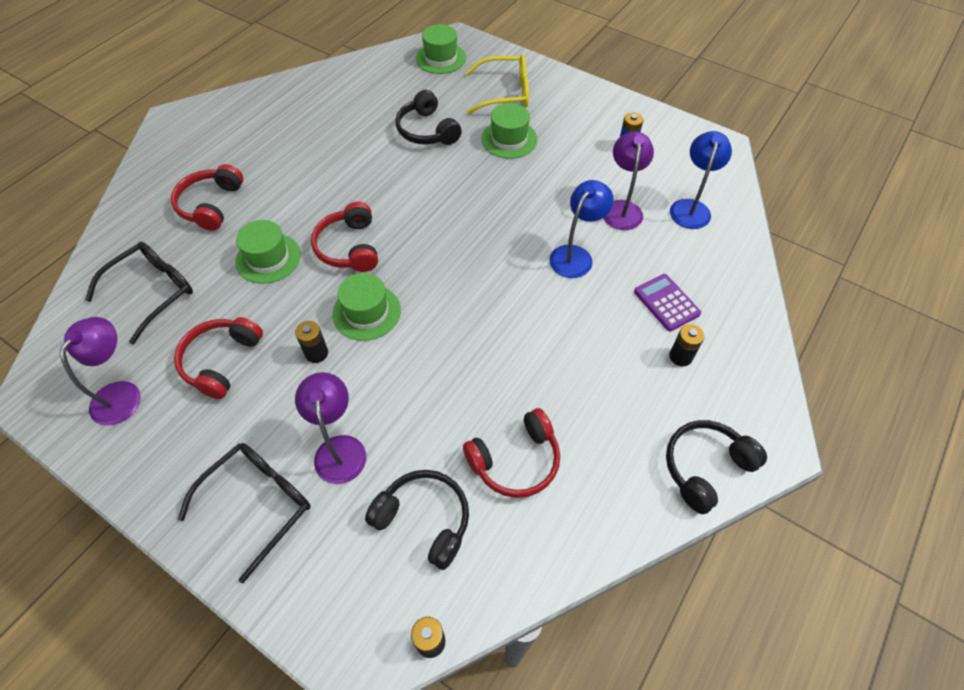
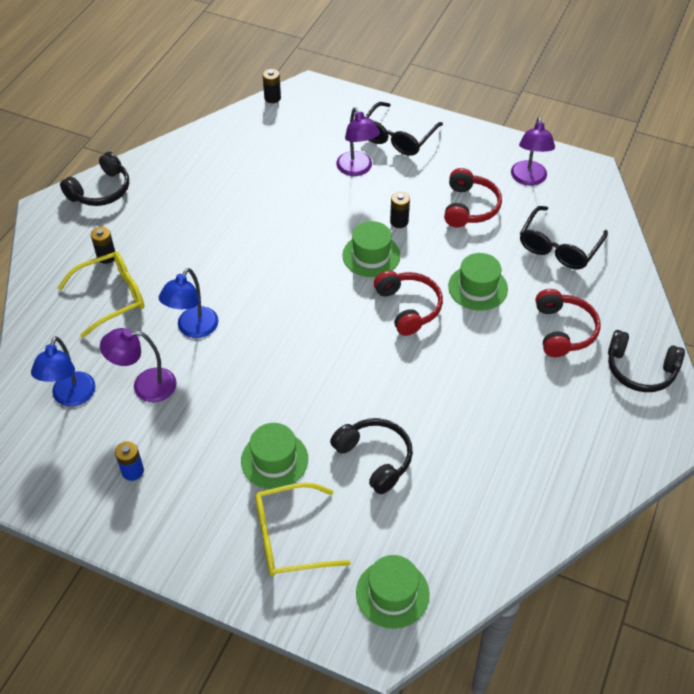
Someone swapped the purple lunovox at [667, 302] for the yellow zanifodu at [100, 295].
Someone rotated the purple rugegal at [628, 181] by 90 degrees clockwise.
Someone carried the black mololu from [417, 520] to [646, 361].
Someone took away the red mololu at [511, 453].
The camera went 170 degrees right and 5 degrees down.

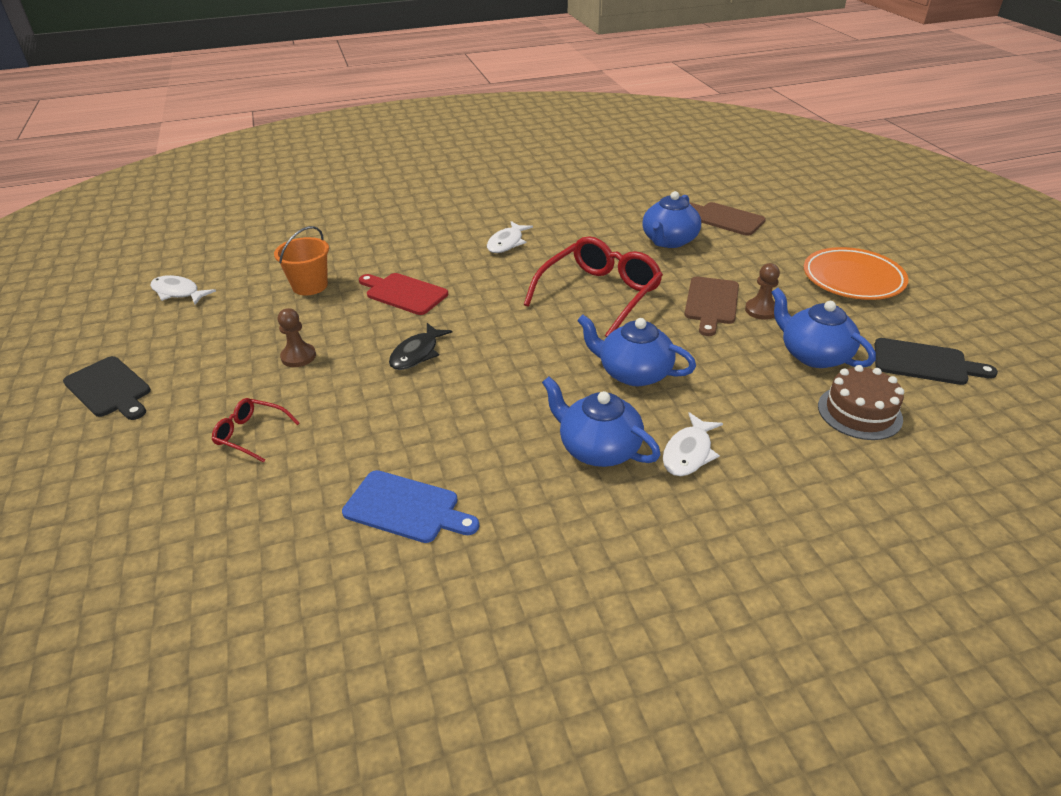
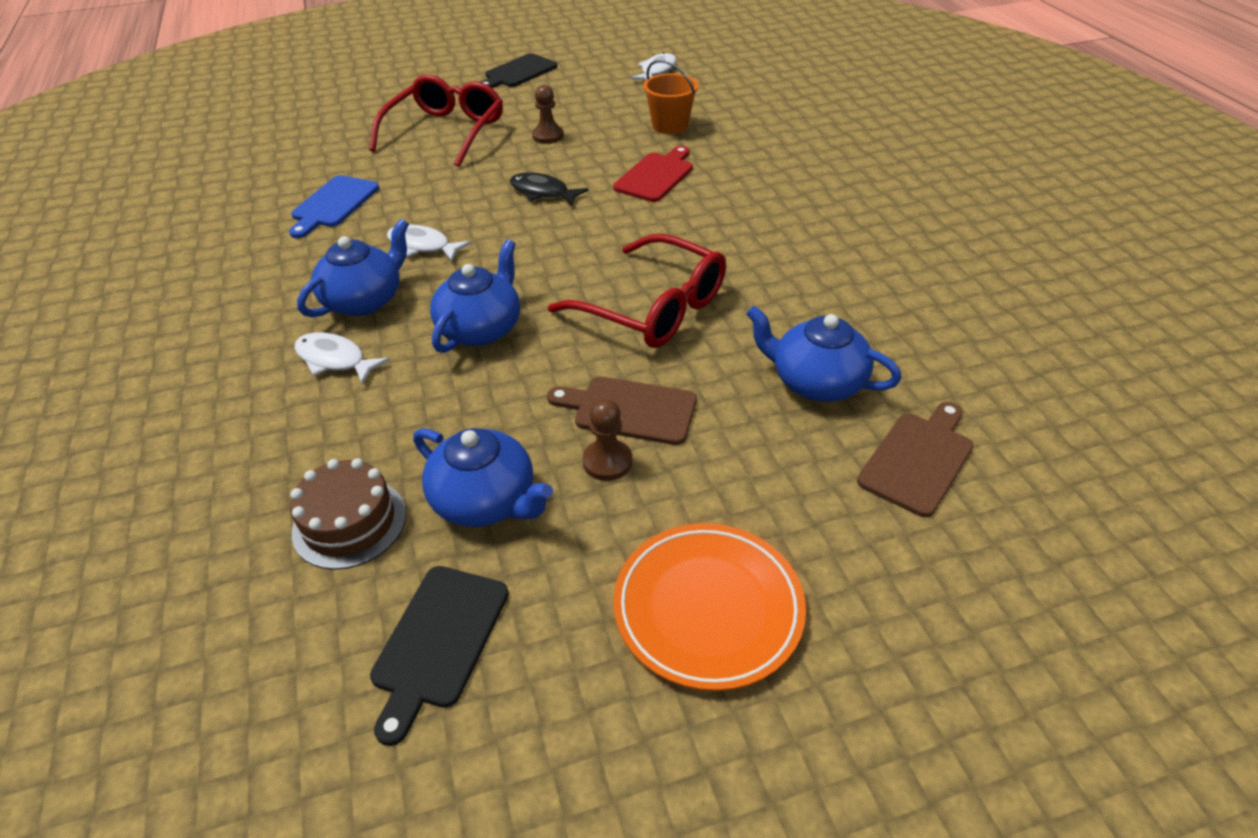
Someone scaled the red zanifodu at [255, 430] by 2.06.
Someone carried the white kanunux from [510, 237] to [429, 243].
Someone rotated the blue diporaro at [823, 328] by 75 degrees clockwise.
The camera went 90 degrees right and 5 degrees up.

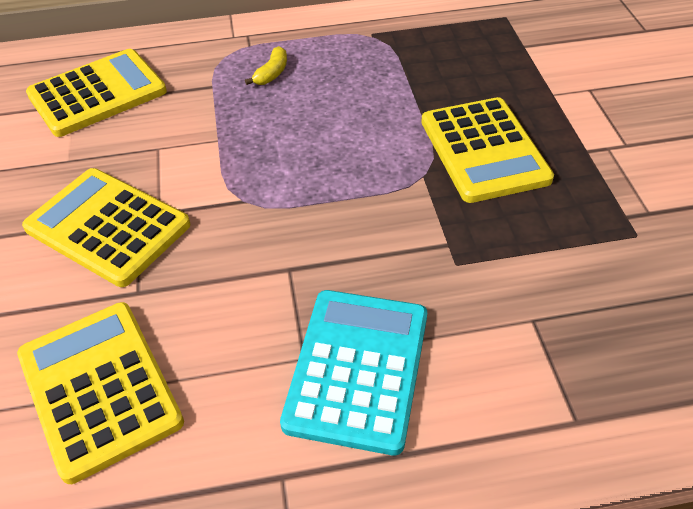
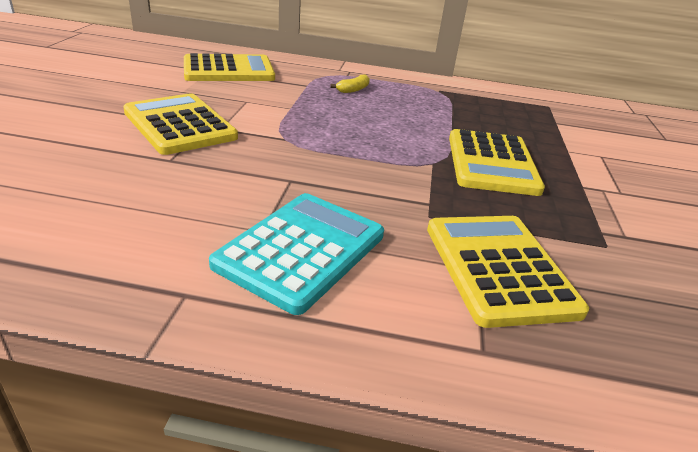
Someone carried the yellow lunovox from [100, 393] to [508, 272].
The camera went 15 degrees right and 15 degrees down.

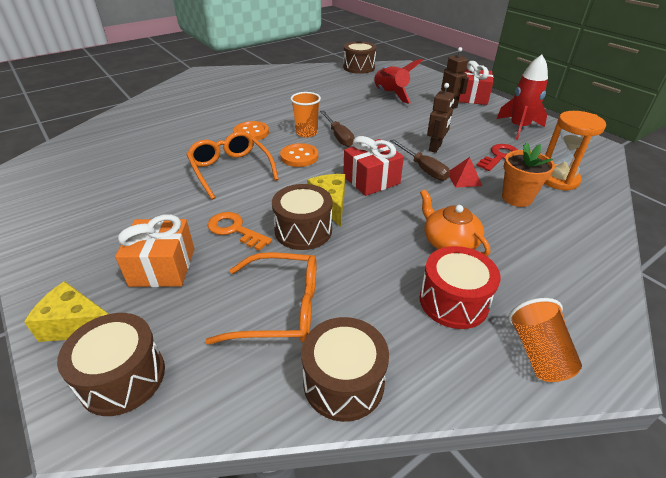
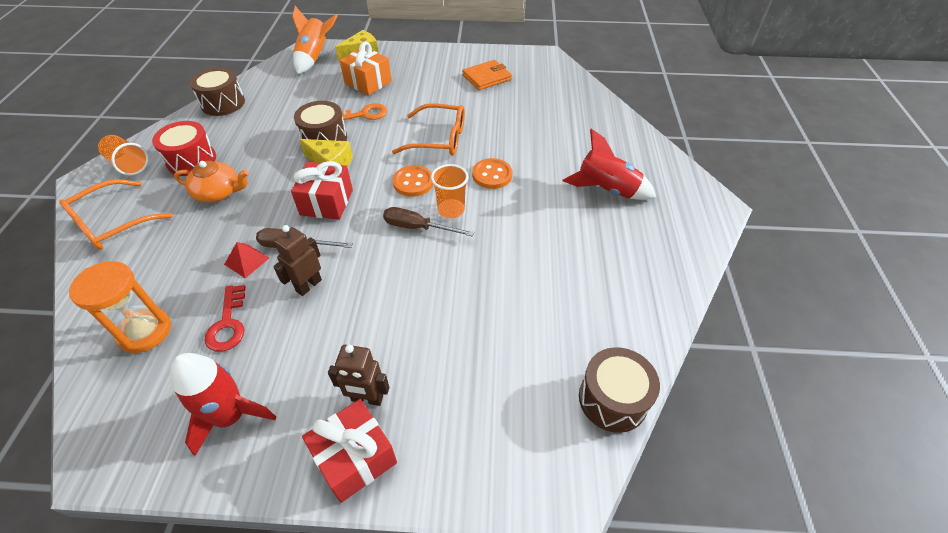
Someone carried the orange zanifodu from [260, 298] to [116, 214].
Someone rotated the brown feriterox at [441, 118] by 60 degrees clockwise.
Someone swapped the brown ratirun at [111, 364] for the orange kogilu at [315, 40].
Someone put down the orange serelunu at [487, 75].
Someone carried the red kogilu from [398, 81] to [609, 164].
Someone took away the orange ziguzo at [528, 174].
The camera went 130 degrees right and 10 degrees up.

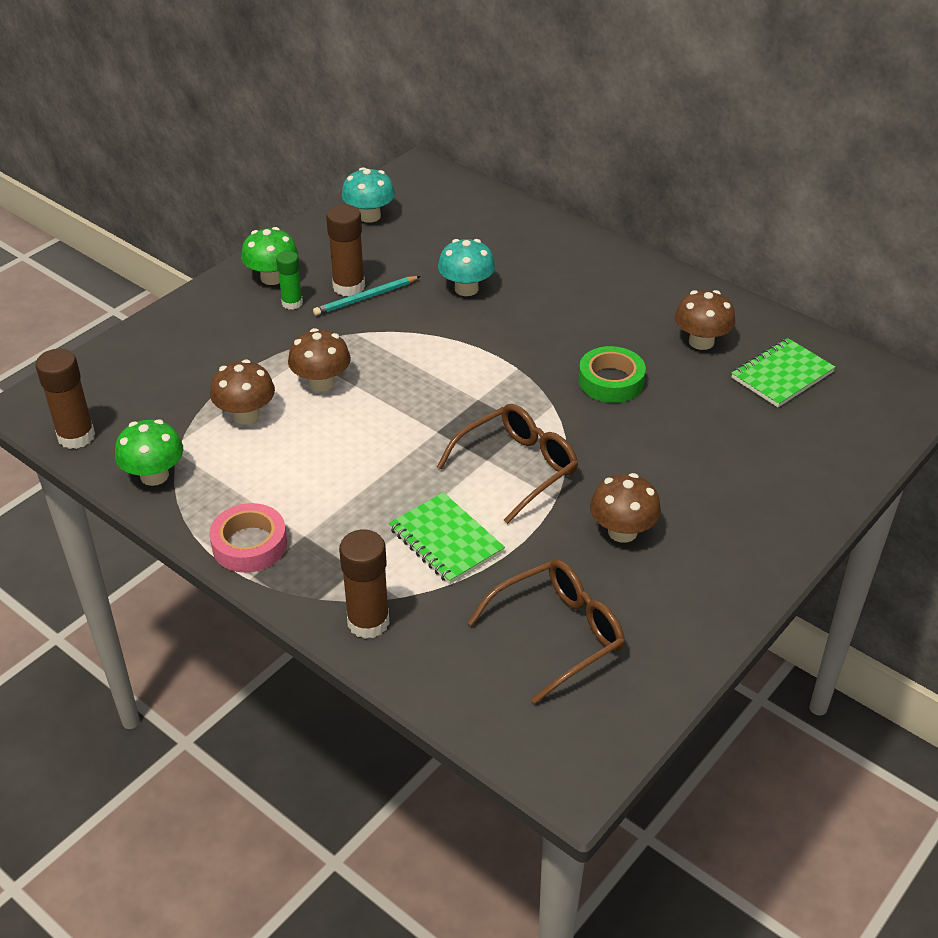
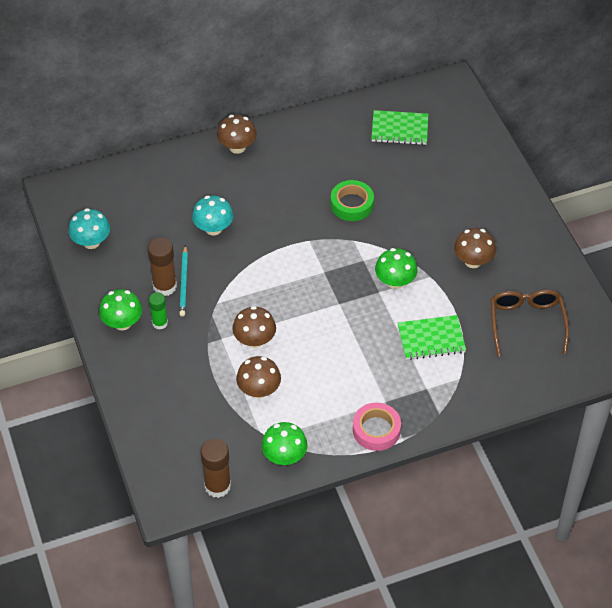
Someone carried the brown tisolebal from [705, 320] to [237, 134].
Someone rotated the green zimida at [783, 372] by 75 degrees counterclockwise.
Someone swapped the brown zanifodu at [507, 464] for the green tisolebal at [396, 268].
Someone took away the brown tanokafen at [364, 584].
The camera went 60 degrees left and 10 degrees up.

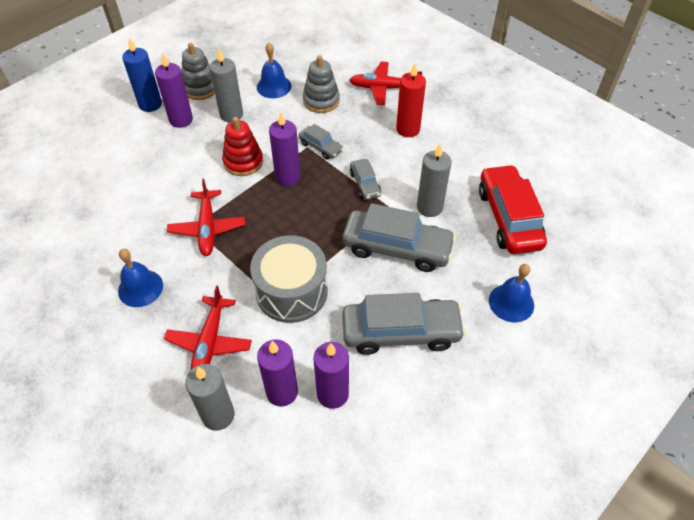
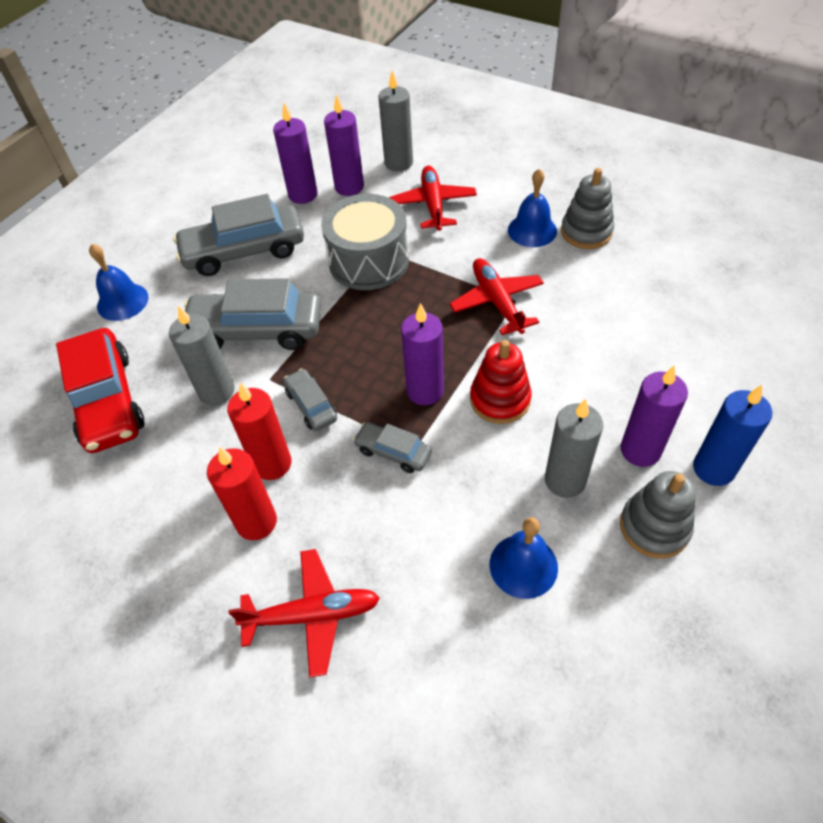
Someone put down the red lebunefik at [259, 431].
Someone carried the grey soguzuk from [321, 84] to [587, 208].
The camera went 170 degrees right and 0 degrees up.

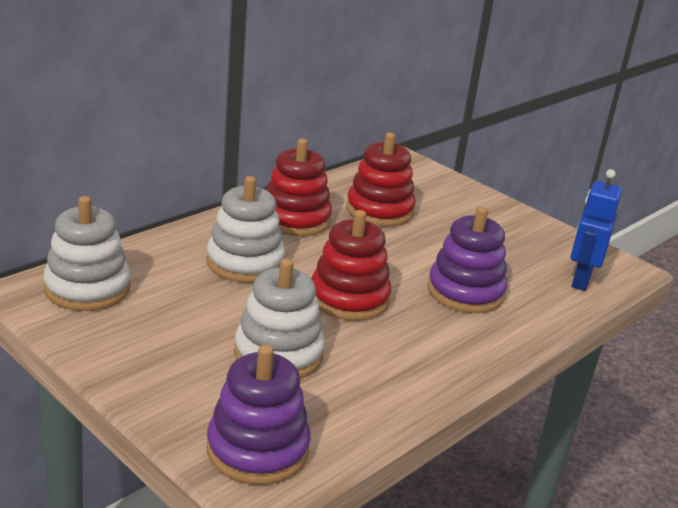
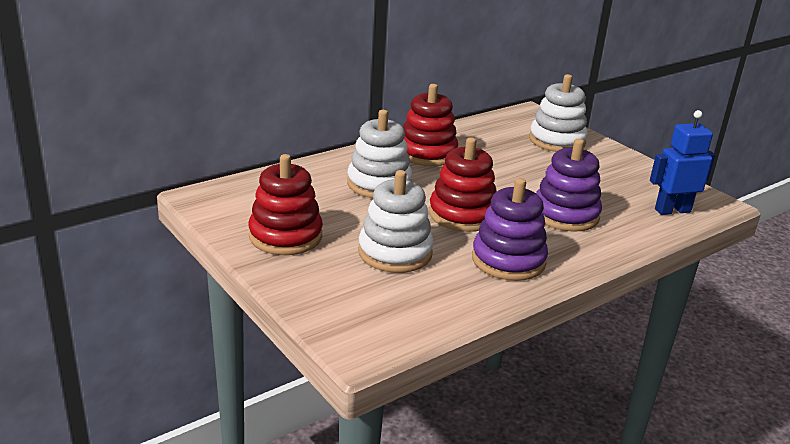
Someone carried the red soguzuk from [381, 179] to [285, 204].
Someone carried the purple soguzuk from [258, 415] to [510, 229].
Someone carried the white soguzuk from [87, 253] to [558, 113].
Someone rotated the blue feriterox at [596, 230] by 45 degrees clockwise.
The camera went 10 degrees right and 0 degrees up.

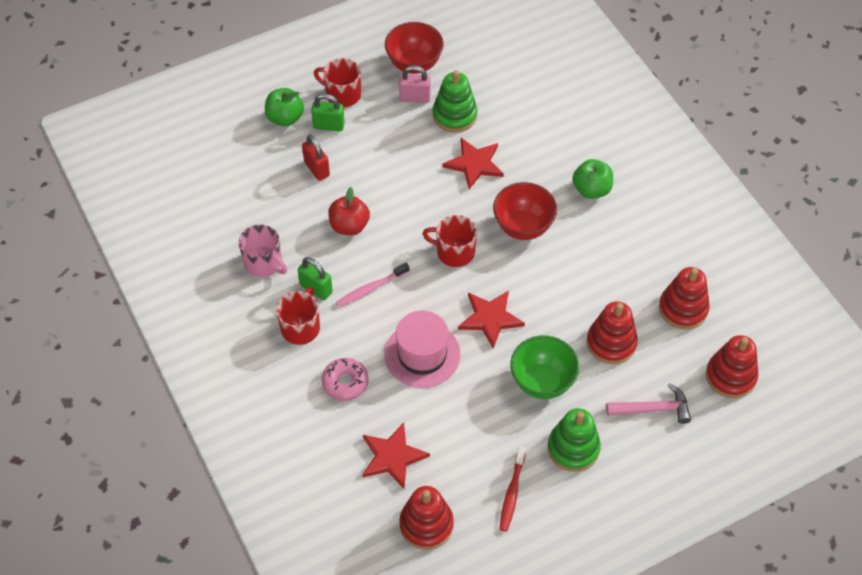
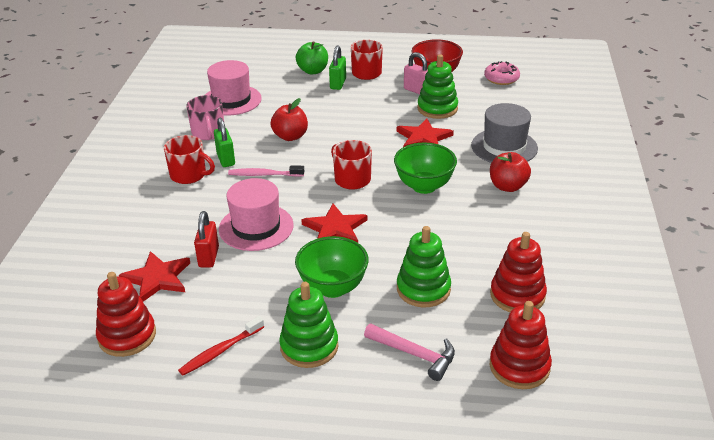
Someone rotated the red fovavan at [298, 316] by 60 degrees clockwise.
Someone carried the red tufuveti from [316, 158] to [206, 239].
Someone put down the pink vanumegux at [233, 88].
Someone rotated the green tufuveti at [328, 113] by 60 degrees clockwise.
Someone repainted the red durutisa at [525, 211], which became the green durutisa at [425, 168].
Someone repainted the red soguzuk at [612, 332], which became the green soguzuk at [424, 266].
Someone put down the grey vanumegux at [504, 133].
Someone carried the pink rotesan from [345, 379] to [502, 73].
Someone repainted the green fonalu at [593, 179], which became the red fonalu at [510, 172].
The camera went 35 degrees right and 20 degrees down.

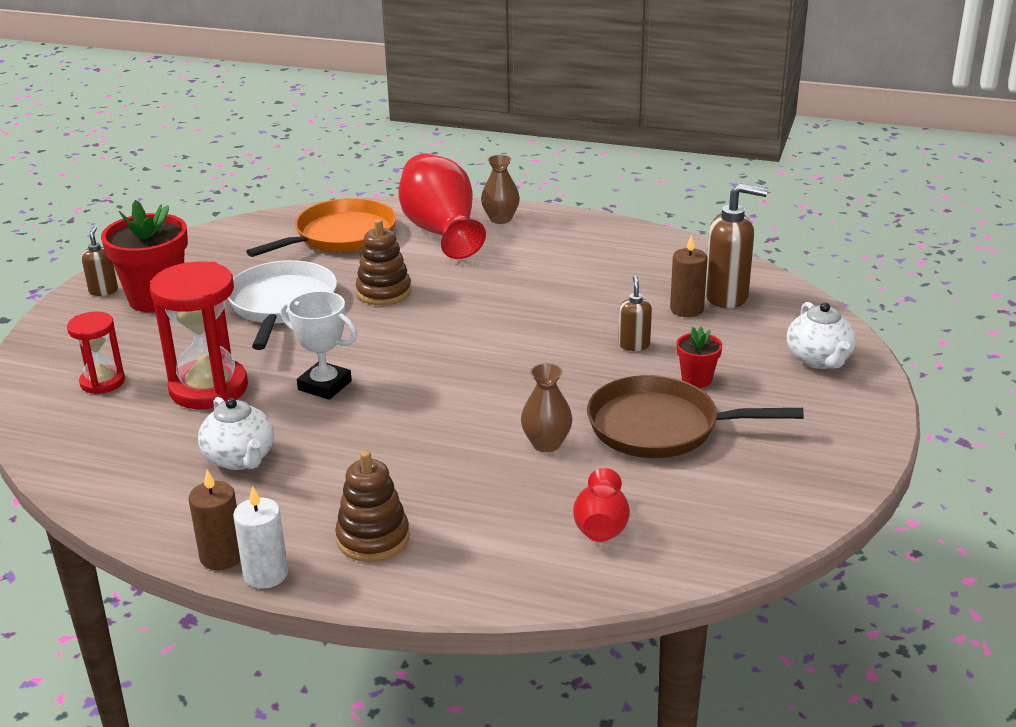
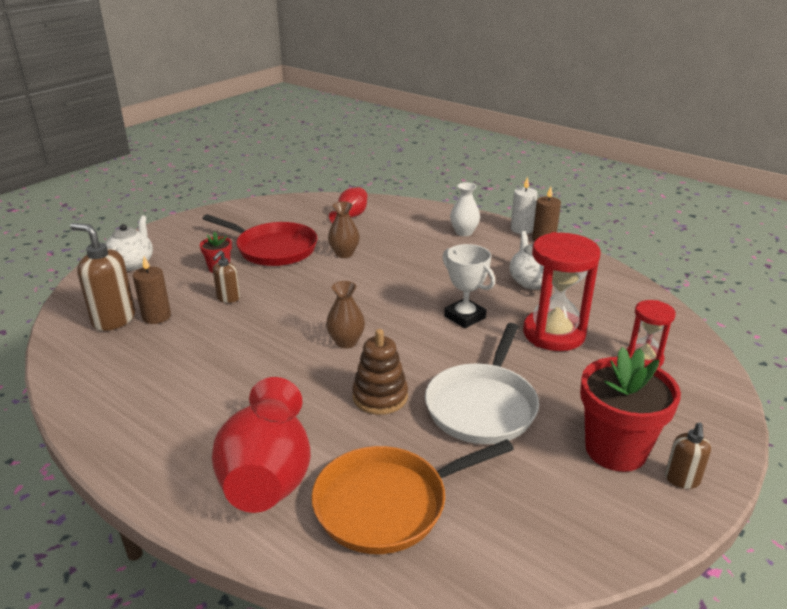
Someone repainted the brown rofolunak at [695, 416], which became the red rofolunak at [260, 240].
Someone carried the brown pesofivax from [500, 189] to [345, 314].
Someone swapped the brown soguzuk at [372, 506] for the white pesofivax at [465, 209].
The camera went 160 degrees left and 0 degrees up.

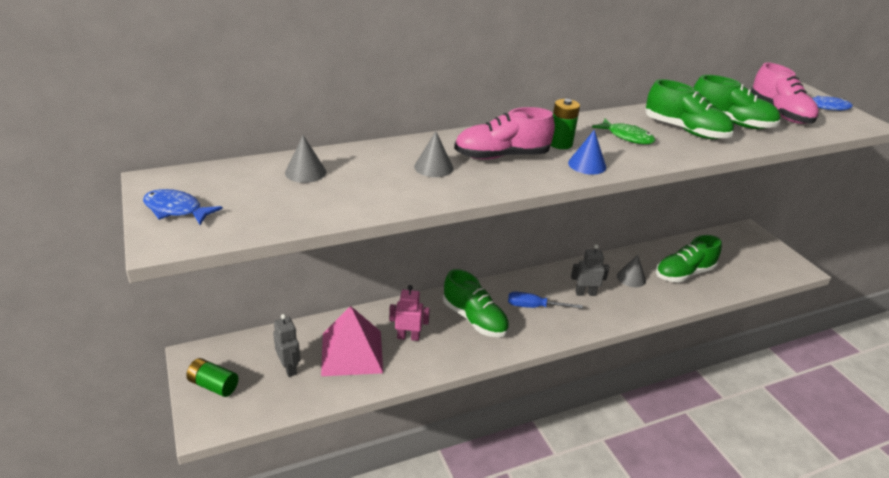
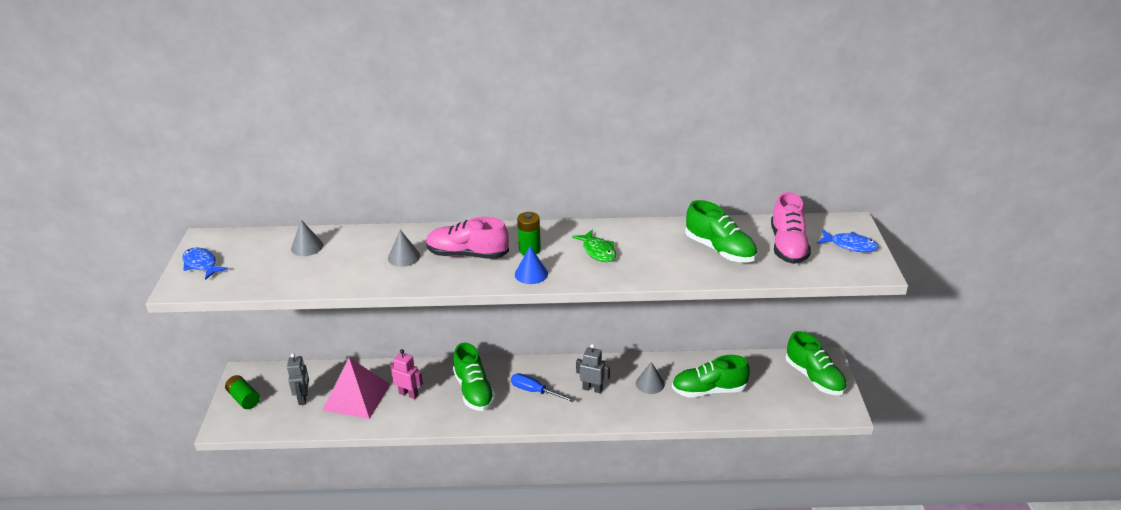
Someone carried the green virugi from [689, 109] to [816, 363].
The camera went 25 degrees right and 0 degrees up.

